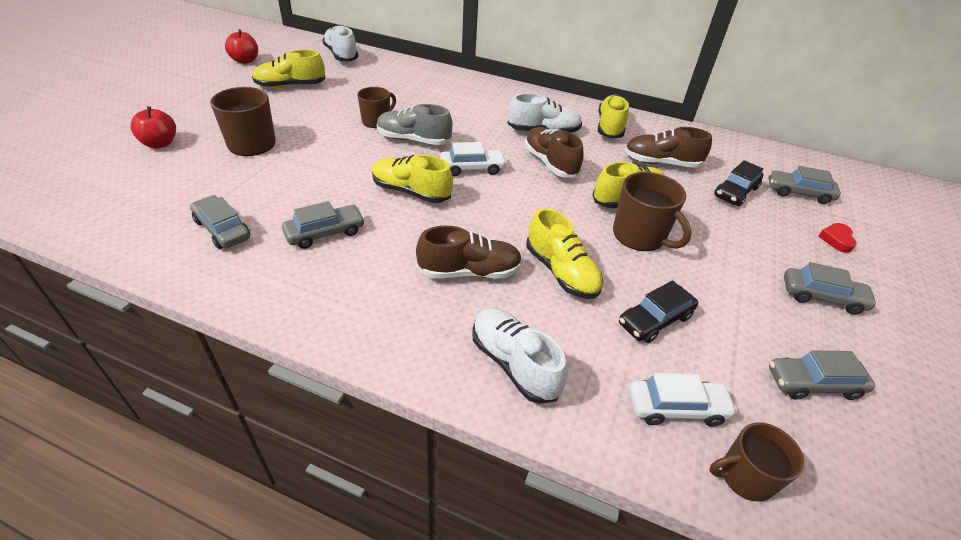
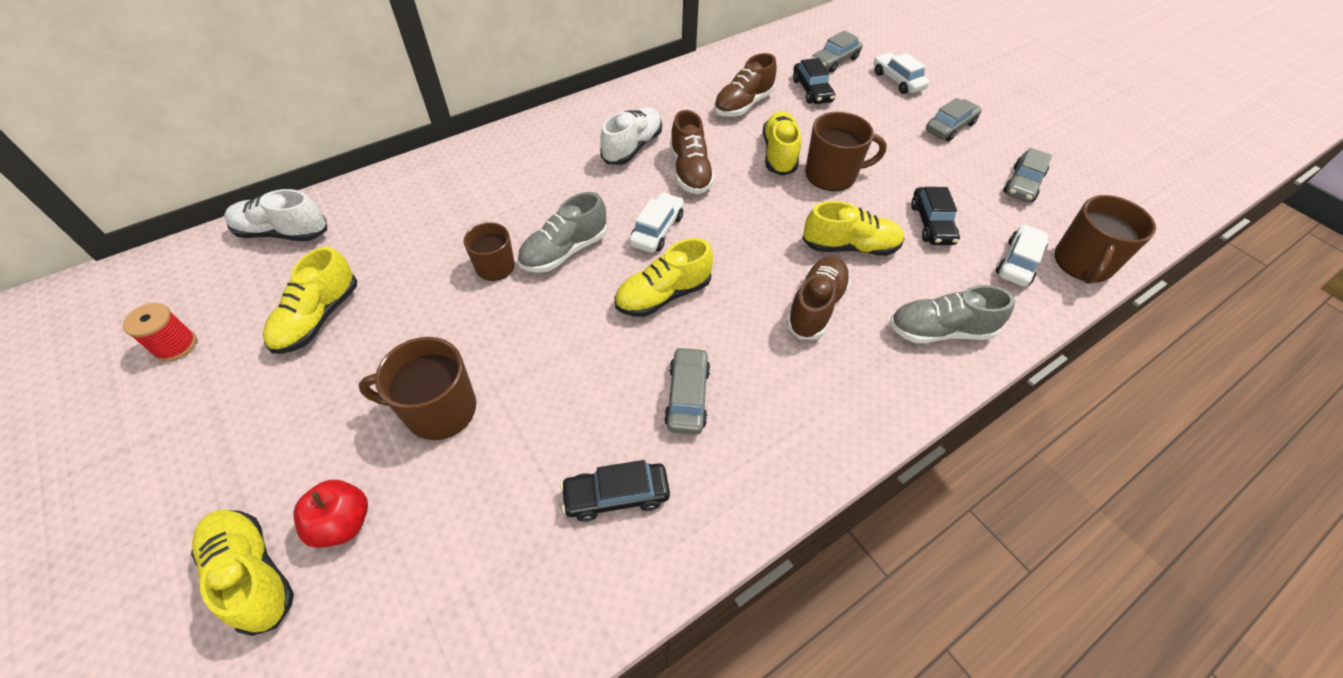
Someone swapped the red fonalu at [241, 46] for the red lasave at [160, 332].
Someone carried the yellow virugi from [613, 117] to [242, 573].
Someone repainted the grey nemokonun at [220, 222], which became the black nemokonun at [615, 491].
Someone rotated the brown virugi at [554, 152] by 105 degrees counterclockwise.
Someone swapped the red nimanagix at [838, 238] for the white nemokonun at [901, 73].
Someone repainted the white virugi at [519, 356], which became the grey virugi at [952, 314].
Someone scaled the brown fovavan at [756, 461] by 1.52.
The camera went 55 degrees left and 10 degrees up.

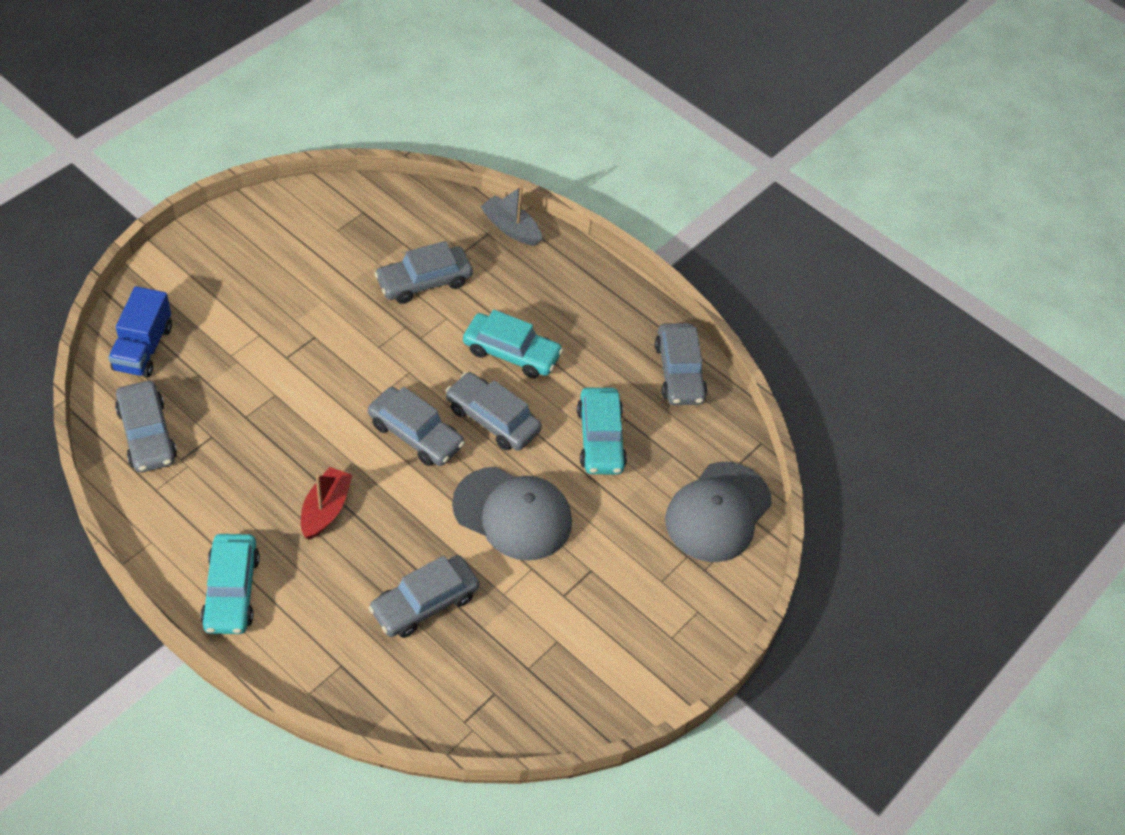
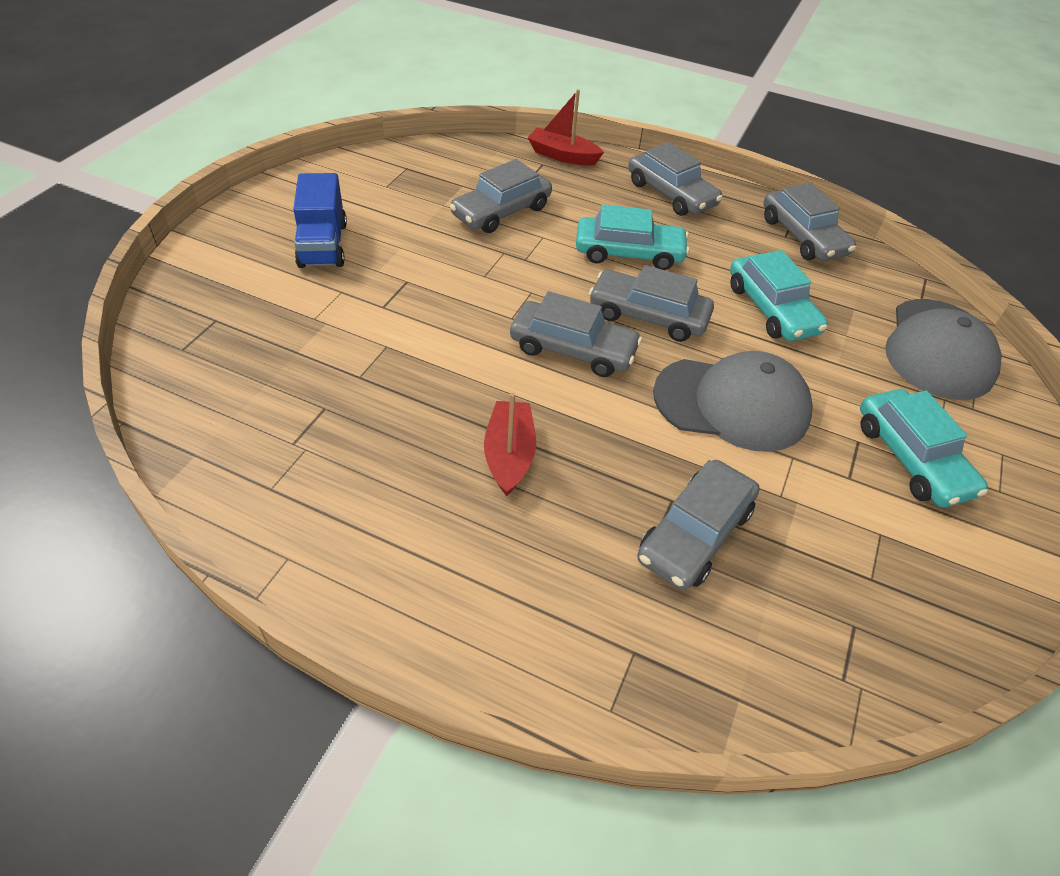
Someone carried the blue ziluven from [140, 331] to [320, 220].
Someone repainted the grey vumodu at [511, 216], which became the red vumodu at [566, 127].
Someone carried the grey nemokonun from [146, 427] to [675, 179].
Someone carried the turquoise nemokonun from [230, 584] to [924, 448].
The camera went 15 degrees left and 5 degrees down.

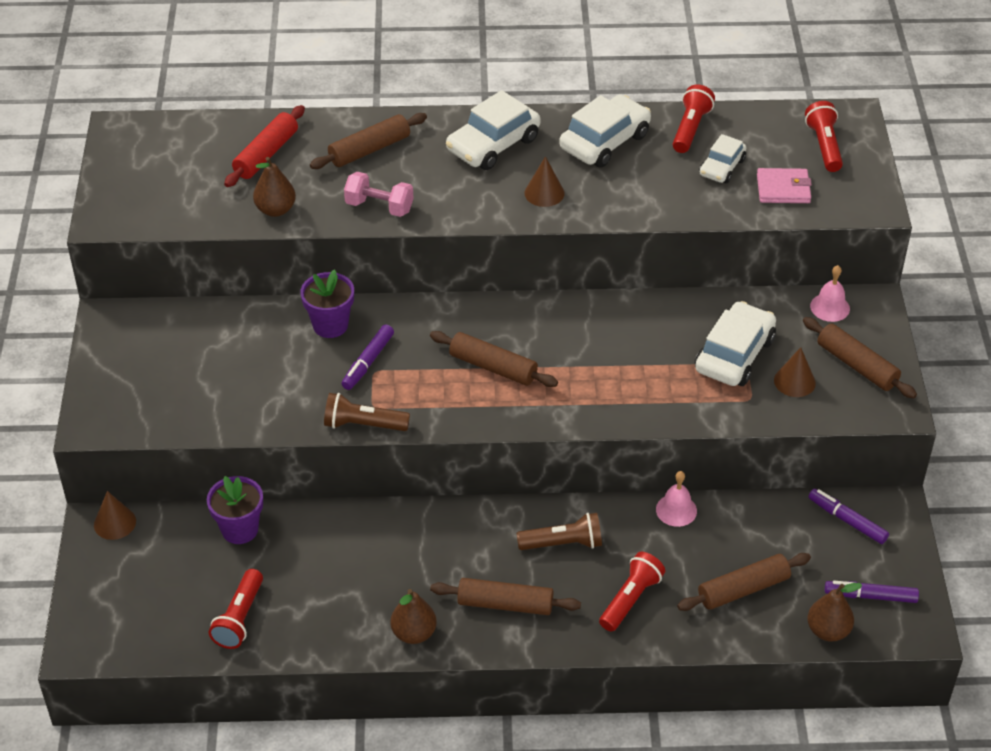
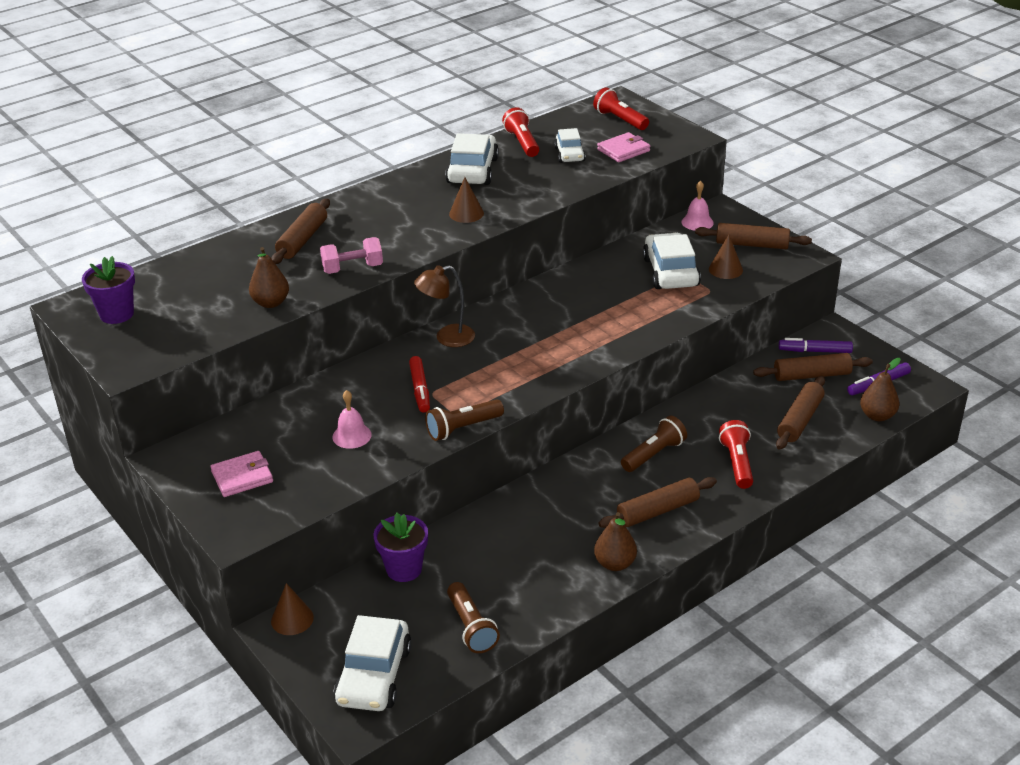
Someone carried the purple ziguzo from [327, 303] to [108, 290].
Someone put down the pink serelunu at [241, 474].
Someone carried the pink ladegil from [676, 499] to [352, 419].
Someone carried the white nemokonun from [493, 130] to [373, 663].
Someone repainted the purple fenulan at [368, 357], which became the red fenulan at [419, 384].
Someone put down the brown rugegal at [444, 306].
Someone repainted the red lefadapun at [236, 609], which became the brown lefadapun at [473, 617].
Someone carried the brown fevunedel from [494, 359] to [813, 367].
Someone took away the red fevunedel at [264, 146].
The camera went 35 degrees left and 10 degrees down.

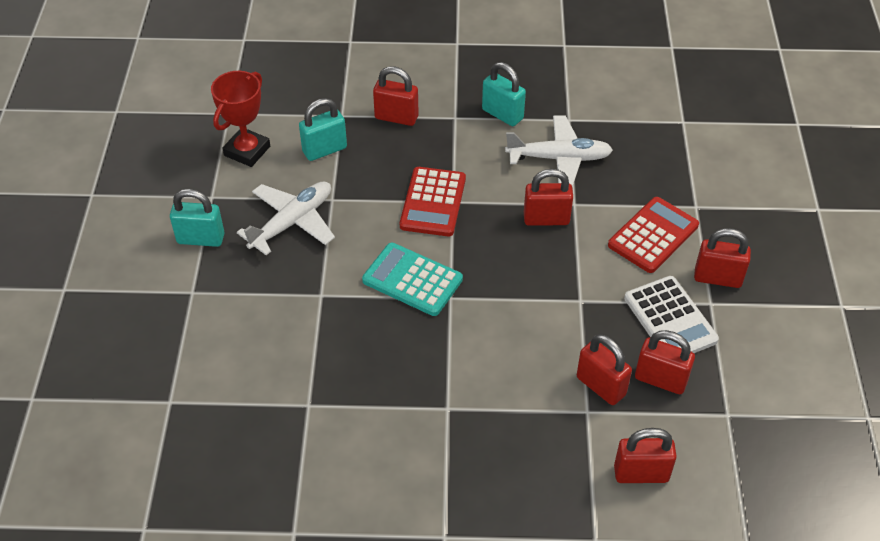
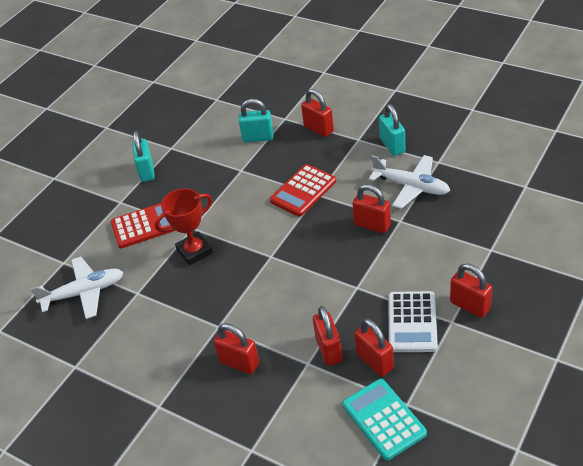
Someone carried the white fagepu from [286, 218] to [76, 288].
Someone carried the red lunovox from [653, 235] to [143, 225].
Someone rotated the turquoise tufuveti at [197, 218] by 45 degrees clockwise.
Someone carried the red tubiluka from [240, 119] to [184, 227].
Someone carried the red tufuveti from [645, 455] to [236, 348].
Someone carried the turquoise lunovox from [412, 279] to [384, 419].
The camera went 35 degrees right and 5 degrees down.

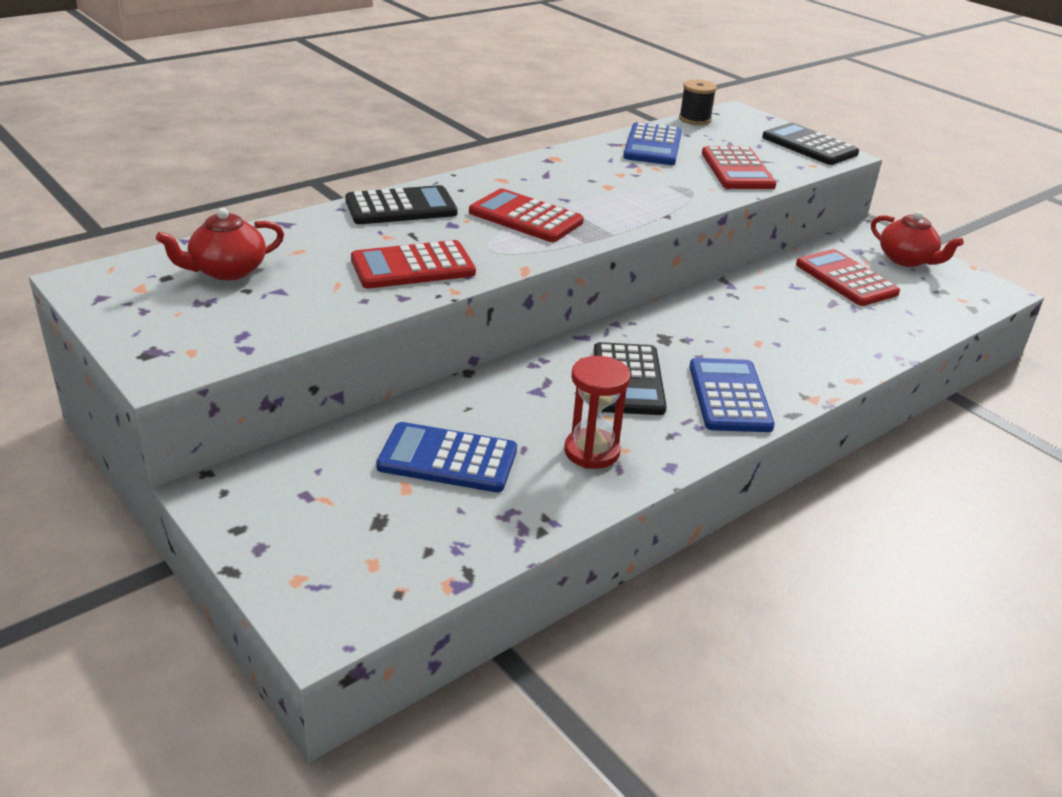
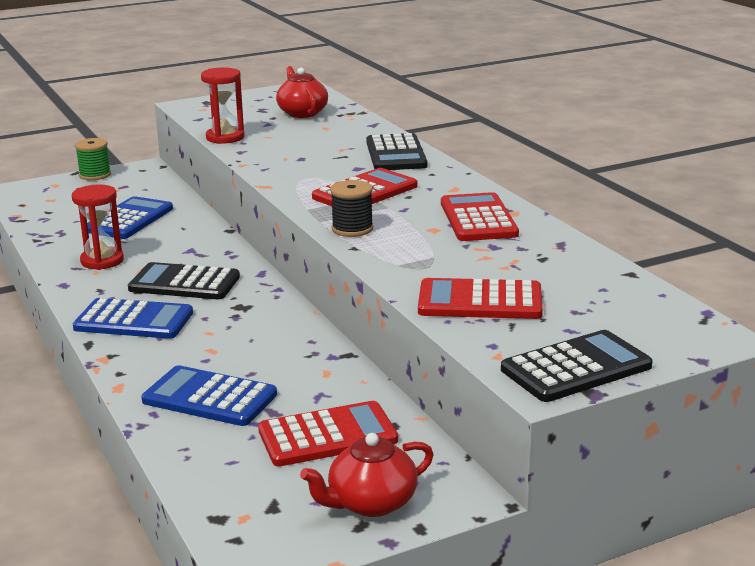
Someone put down the green lasave at [93, 159].
Someone carried the blue lunovox from [652, 143] to [209, 395].
Someone put down the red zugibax at [222, 105].
Someone carried the black lasave from [698, 102] to [351, 208].
Someone carried the red lunovox from [413, 264] to [480, 216].
The camera went 105 degrees right and 10 degrees down.

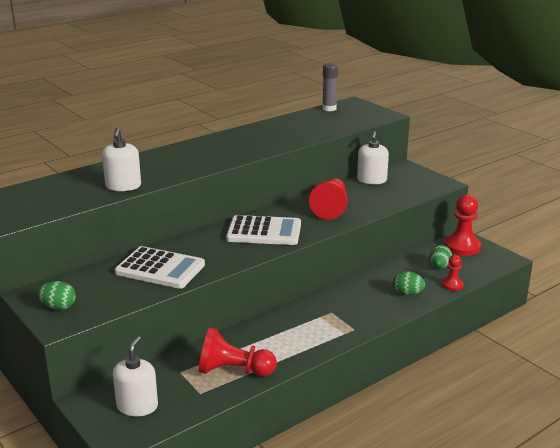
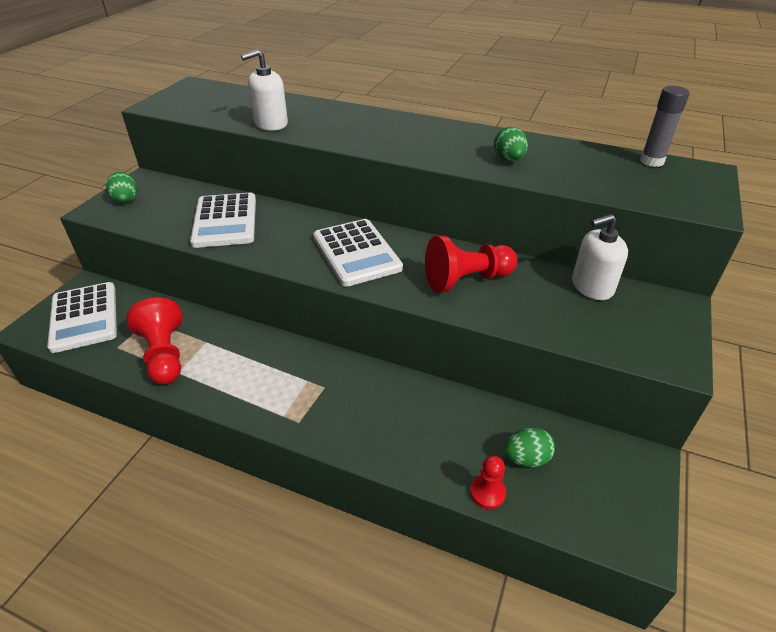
Someone swapped the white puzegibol at [135, 376] for the white lunovox at [82, 317].
Someone carried the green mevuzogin from [409, 283] to [511, 144].
Someone took away the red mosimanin at [462, 225].
The camera went 60 degrees right and 15 degrees up.

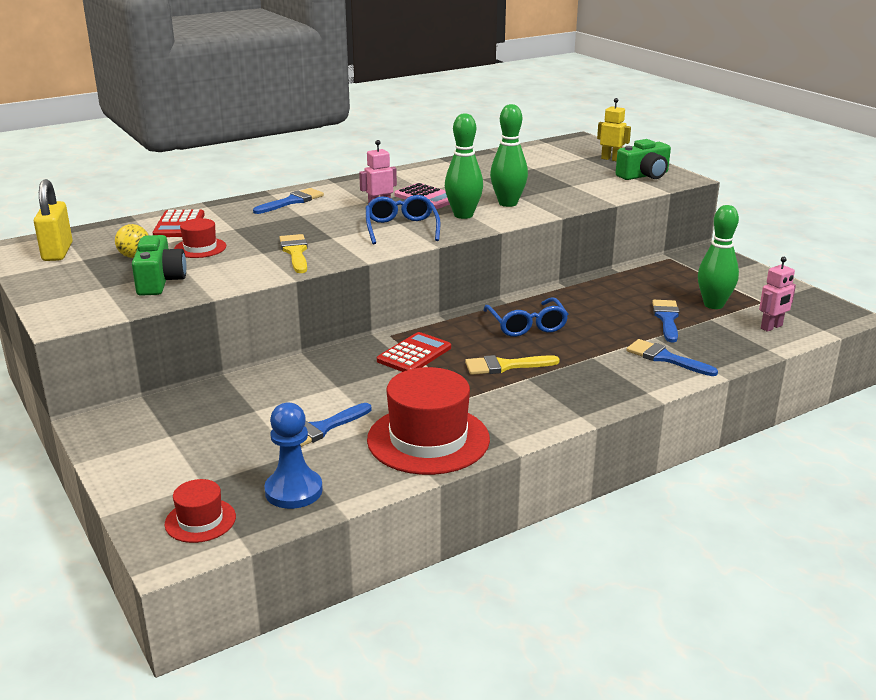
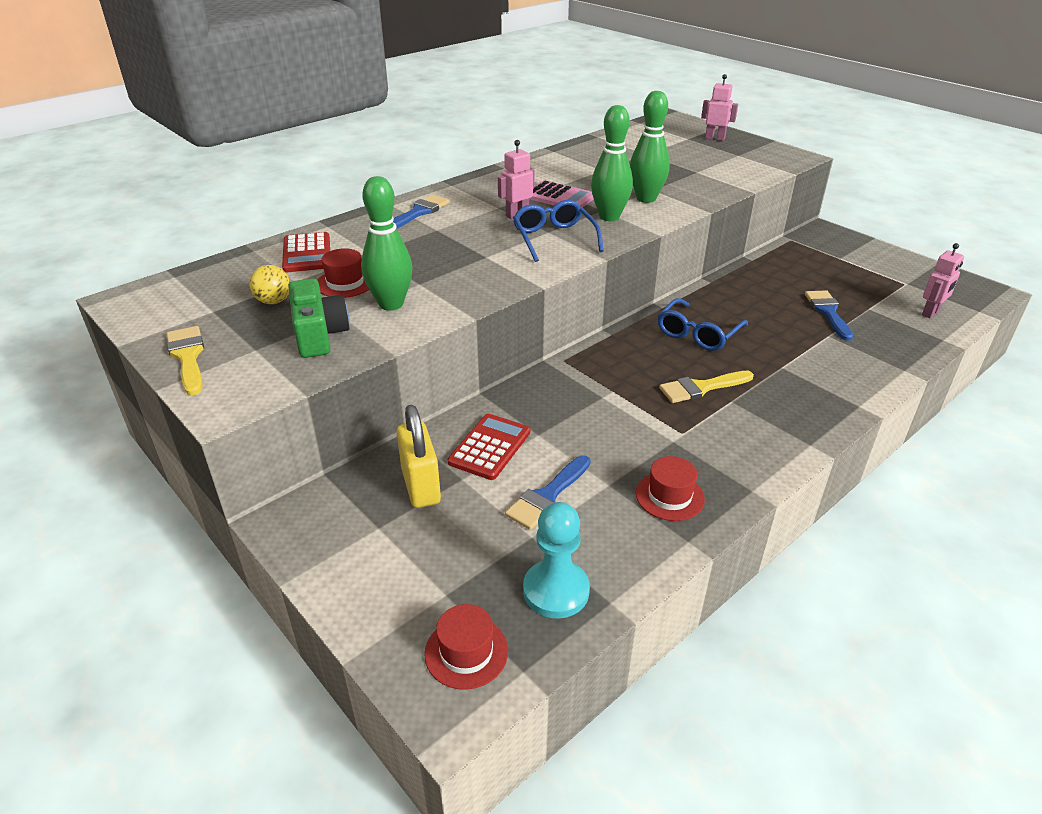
Someone carried the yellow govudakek from [293, 253] to [185, 360].
Someone carried the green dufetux from [718, 257] to [386, 243].
Someone carried the yellow tufuveti from [53, 220] to [419, 456].
Someone carried the red lunovox from [414, 352] to [489, 447].
Someone repainted the blue mosimanin at [293, 456], which became the turquoise mosimanin at [556, 560].
Someone scaled the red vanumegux at [428, 421] by 0.50.
Someone rotated the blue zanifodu at [525, 317] by 60 degrees clockwise.
Someone repainted the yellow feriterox at [614, 129], which became the pink feriterox at [719, 107].
Someone took away the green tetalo at [643, 159].
Someone took away the blue govudakek at [672, 357].
The camera went 10 degrees left and 10 degrees up.

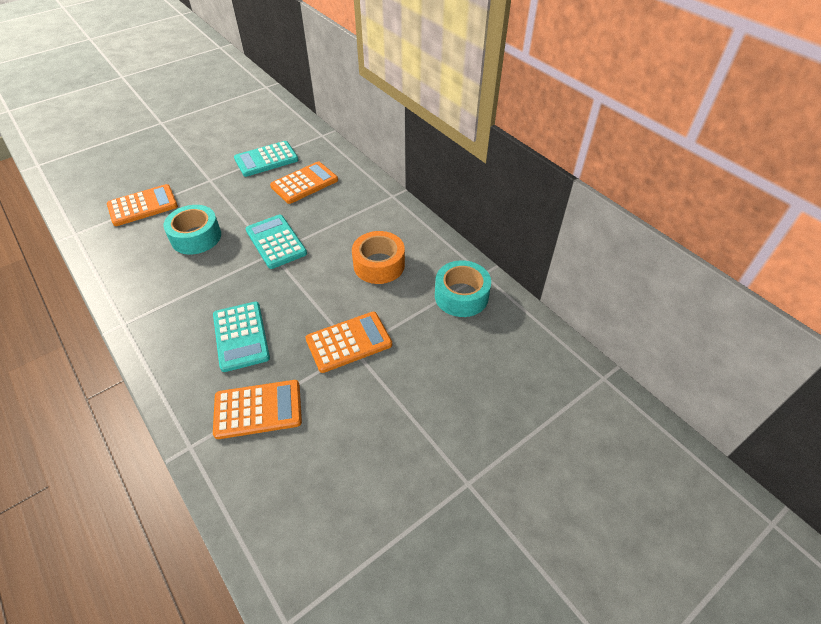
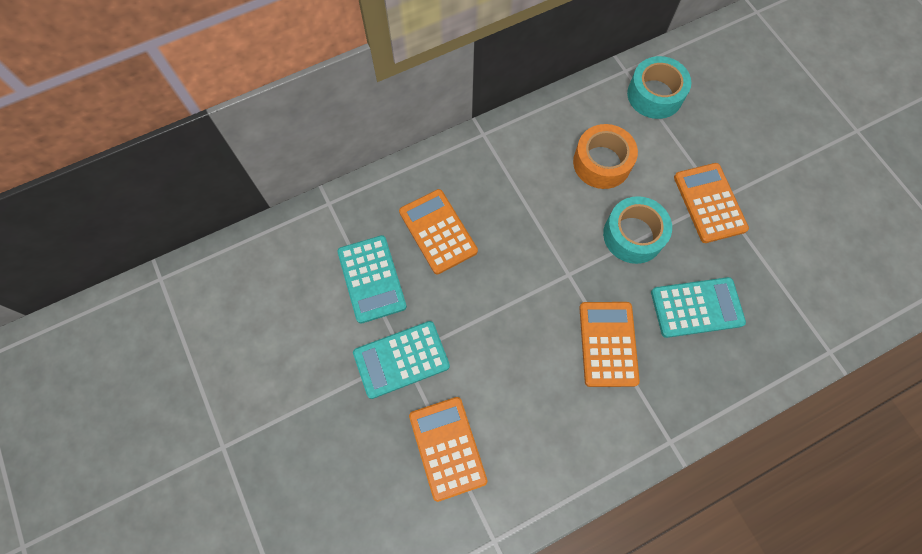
Someone carried the turquoise lunovox from [276, 242] to [401, 360].
Someone carried the orange lunovox from [257, 409] to [610, 344].
Someone carried the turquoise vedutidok from [192, 230] to [637, 230].
The camera went 80 degrees left and 20 degrees up.

